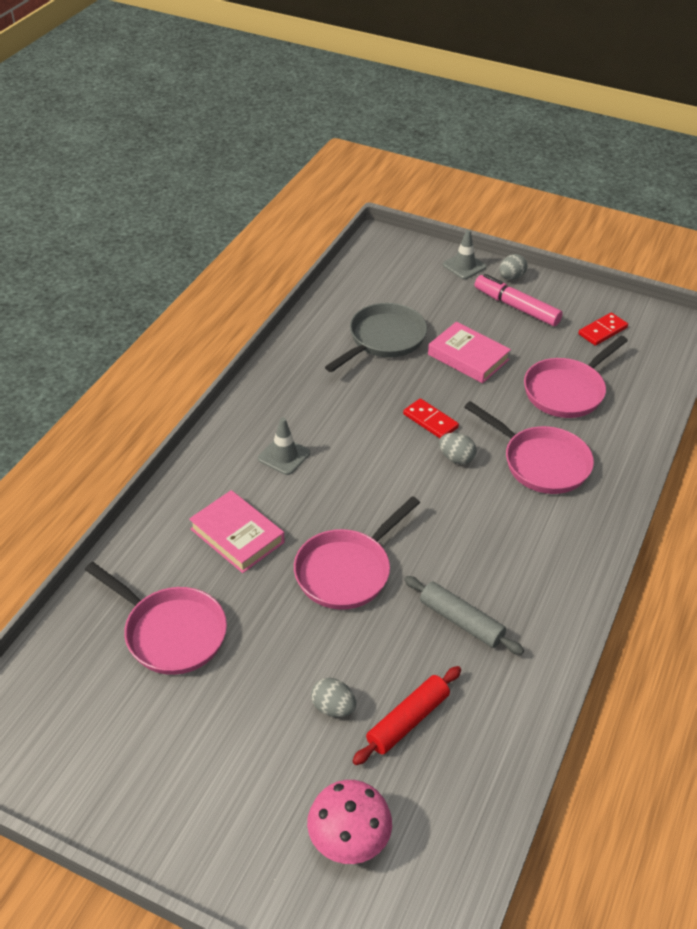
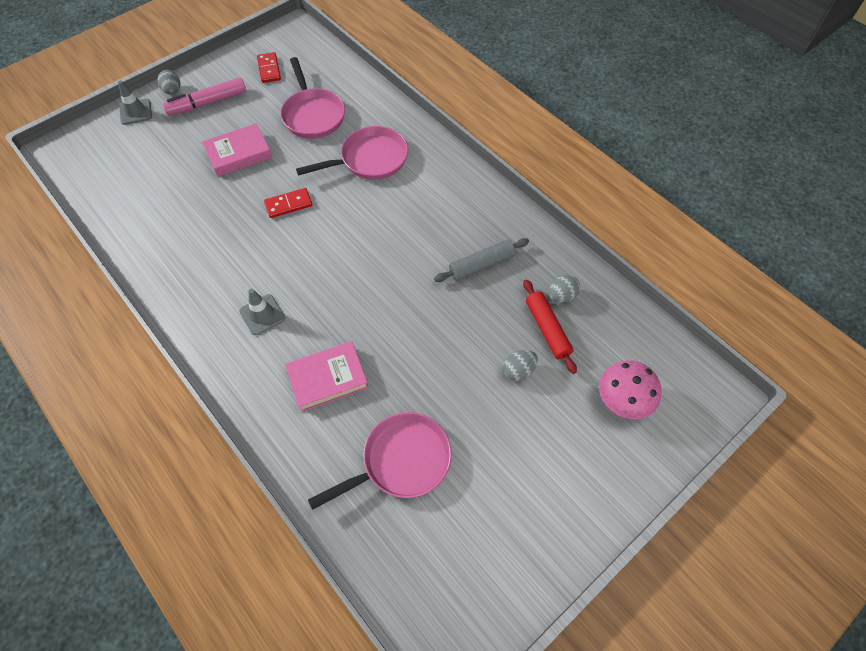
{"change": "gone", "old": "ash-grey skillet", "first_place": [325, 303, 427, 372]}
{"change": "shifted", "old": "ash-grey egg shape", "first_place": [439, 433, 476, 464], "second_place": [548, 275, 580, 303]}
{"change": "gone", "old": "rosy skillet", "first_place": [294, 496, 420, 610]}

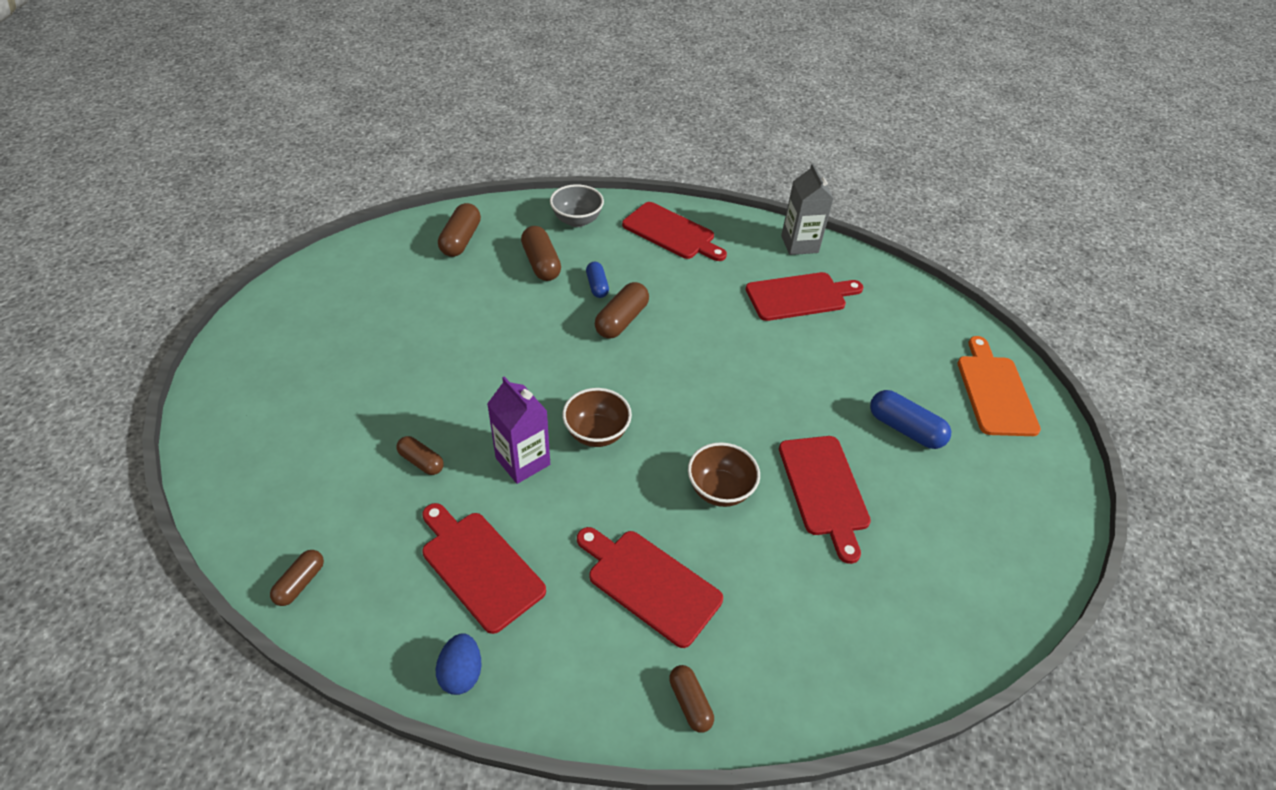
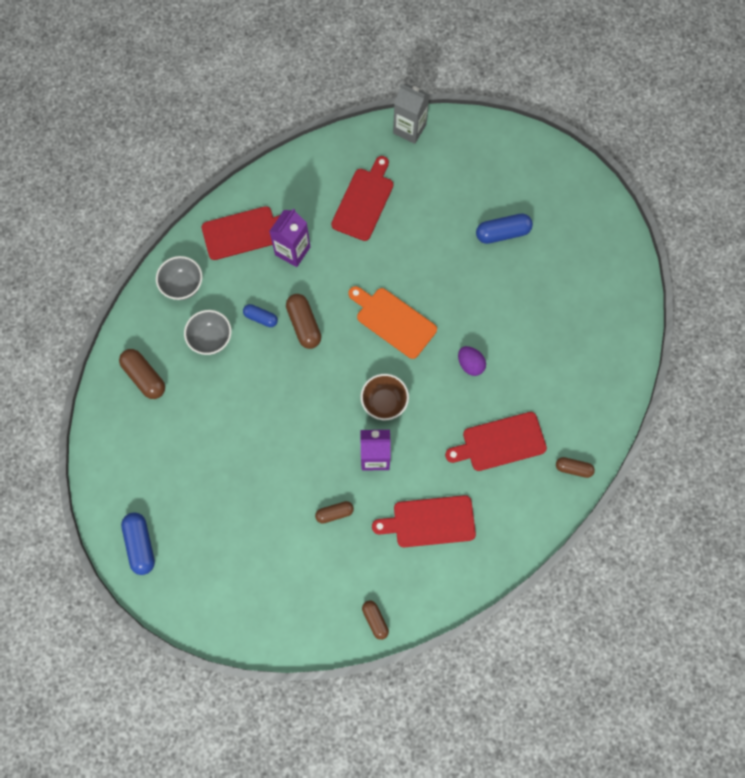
{"change": "shifted", "old": "ash-grey juice carton", "first_place": [781, 163, 834, 255], "second_place": [393, 84, 430, 144]}
{"change": "swapped", "old": "brown pill shape", "new": "ash-grey serving bowl", "first_place": [521, 226, 561, 281], "second_place": [184, 310, 232, 355]}
{"change": "shifted", "old": "orange-coloured bread board", "first_place": [957, 336, 1041, 436], "second_place": [348, 286, 437, 359]}
{"change": "gone", "old": "red bread board", "first_place": [779, 436, 871, 564]}
{"change": "swapped", "old": "brown serving bowl", "new": "royal purple egg shape", "first_place": [688, 442, 760, 507], "second_place": [458, 346, 486, 376]}
{"change": "gone", "old": "blue egg shape", "first_place": [436, 633, 481, 695]}
{"change": "new", "new": "royal purple juice carton", "second_place": [269, 208, 310, 267]}
{"change": "new", "new": "blue pill shape", "second_place": [121, 512, 155, 575]}

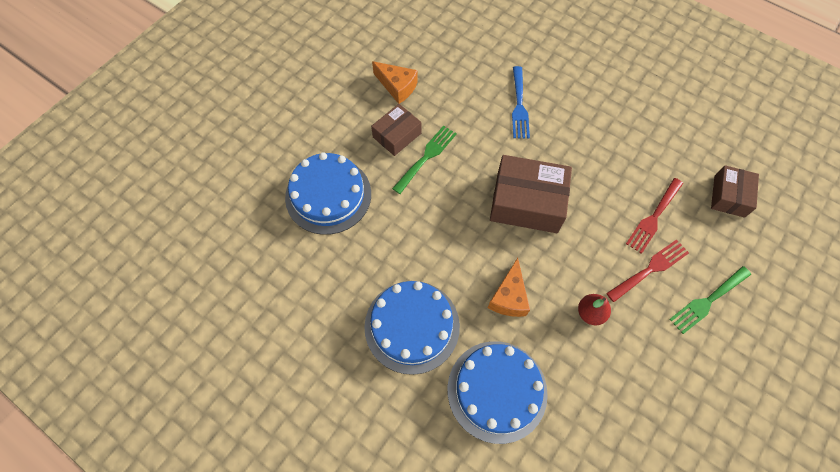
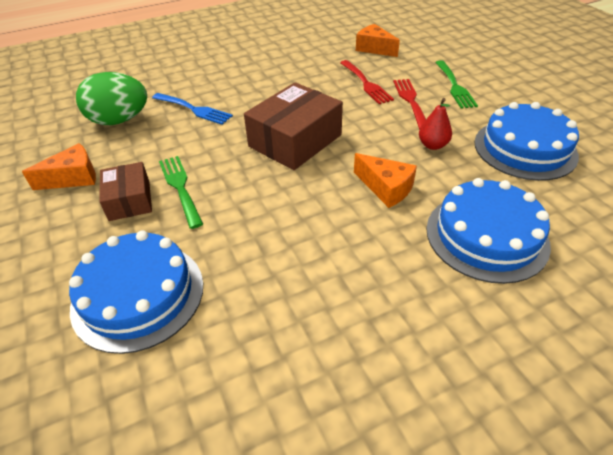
{"change": "swapped", "old": "brown package", "new": "orange-coloured cheese wedge", "first_place": [711, 165, 759, 218], "second_place": [356, 24, 400, 57]}
{"change": "shifted", "old": "blue gateau", "first_place": [364, 281, 460, 375], "second_place": [474, 102, 579, 181]}
{"change": "new", "new": "green egg shape", "second_place": [76, 72, 147, 125]}

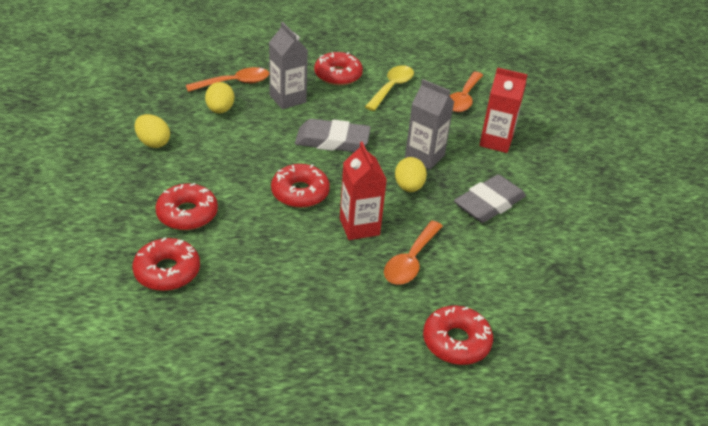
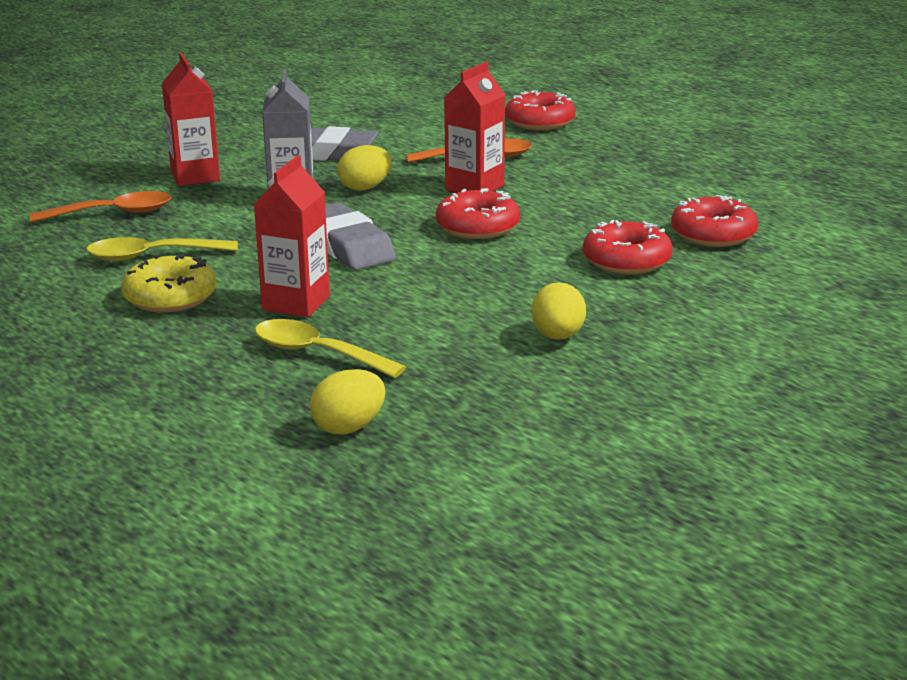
{"change": "repainted", "old": "ash-grey juice carton", "new": "red juice carton", "first_place": [269, 22, 308, 109], "second_place": [253, 155, 330, 317]}
{"change": "repainted", "old": "red glazed donut", "new": "yellow glazed donut", "first_place": [314, 52, 363, 86], "second_place": [121, 254, 216, 313]}
{"change": "repainted", "old": "orange-coloured teaspoon", "new": "yellow teaspoon", "first_place": [186, 67, 269, 92], "second_place": [255, 319, 406, 378]}
{"change": "shifted", "old": "yellow egg shape", "first_place": [205, 82, 234, 113], "second_place": [310, 369, 385, 434]}

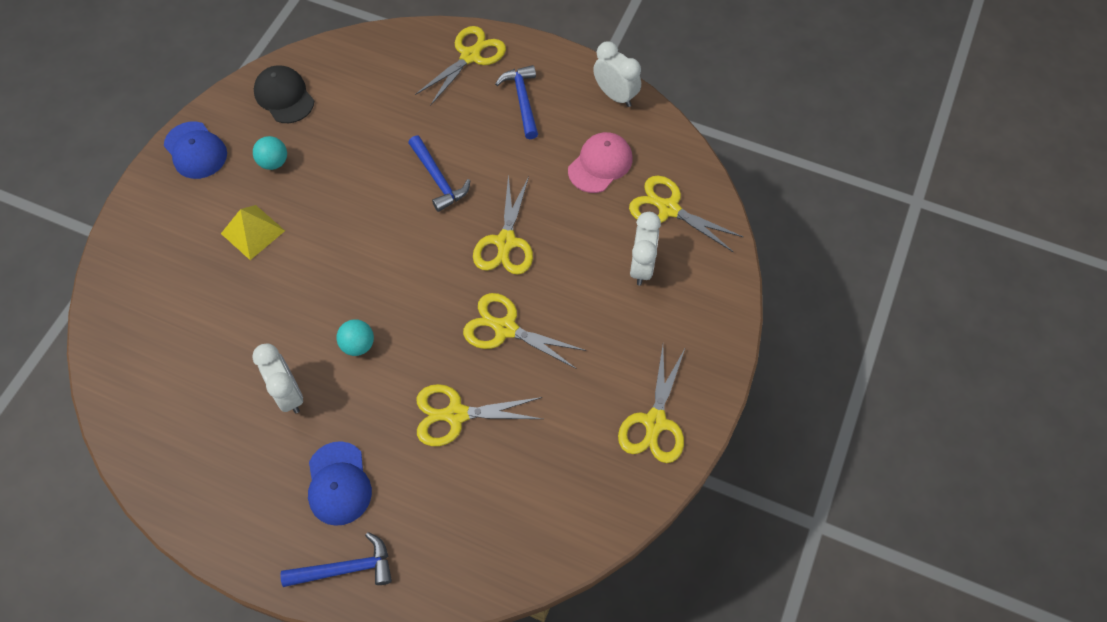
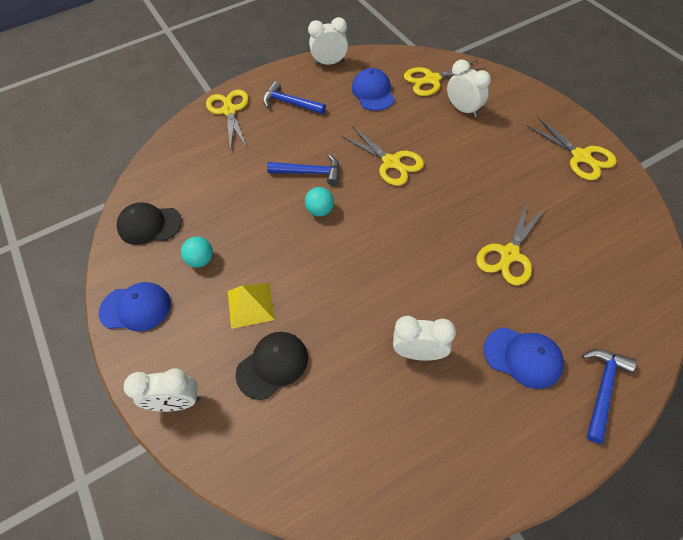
{"change": "repainted", "old": "rosy cap", "new": "blue cap", "first_place": [568, 132, 632, 193], "second_place": [352, 68, 395, 111]}
{"change": "gone", "old": "yellow scissors", "first_place": [463, 293, 587, 369]}
{"change": "shifted", "old": "teal sphere", "first_place": [336, 319, 374, 356], "second_place": [305, 187, 334, 217]}
{"change": "new", "new": "ebony cap", "second_place": [236, 332, 308, 400]}
{"change": "new", "new": "white clock", "second_place": [124, 368, 200, 412]}

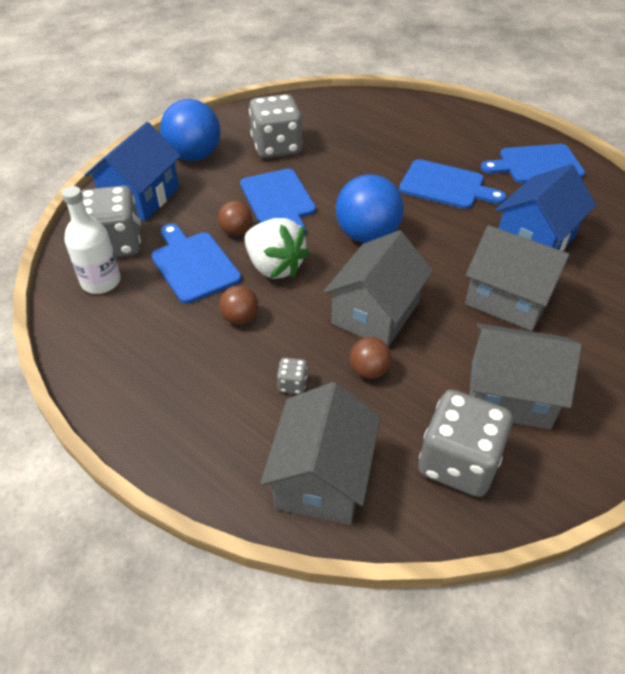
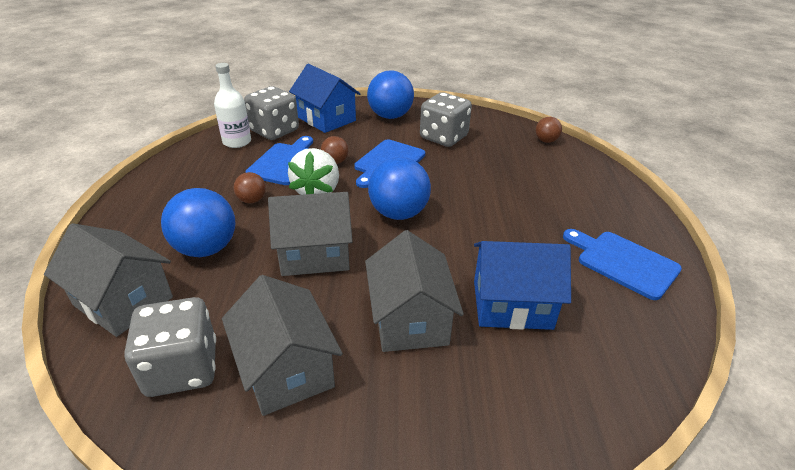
{"change": "rotated", "old": "blue house", "first_place": [85, 122, 181, 221], "second_place": [289, 64, 361, 133], "degrees": 60}
{"change": "gone", "old": "blue bread board", "first_place": [399, 159, 506, 209]}
{"change": "shifted", "old": "brown sphere", "first_place": [350, 337, 392, 379], "second_place": [535, 117, 562, 143]}
{"change": "swapped", "old": "ash-grey dice", "new": "blue sphere", "first_place": [277, 358, 307, 394], "second_place": [161, 188, 235, 257]}
{"change": "rotated", "old": "ash-grey house", "first_place": [260, 382, 381, 525], "second_place": [44, 223, 173, 337], "degrees": 60}

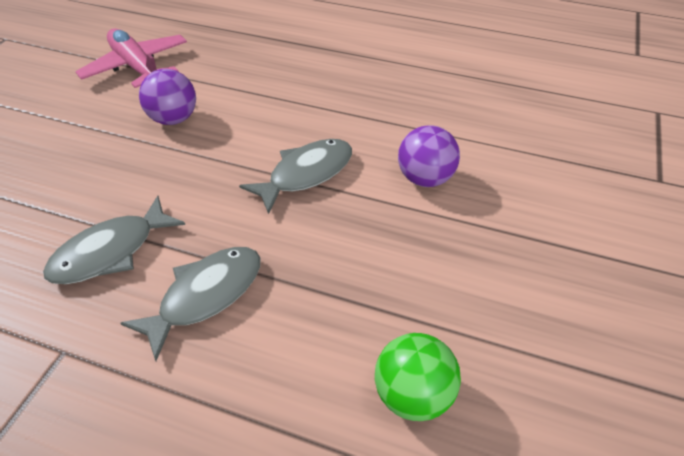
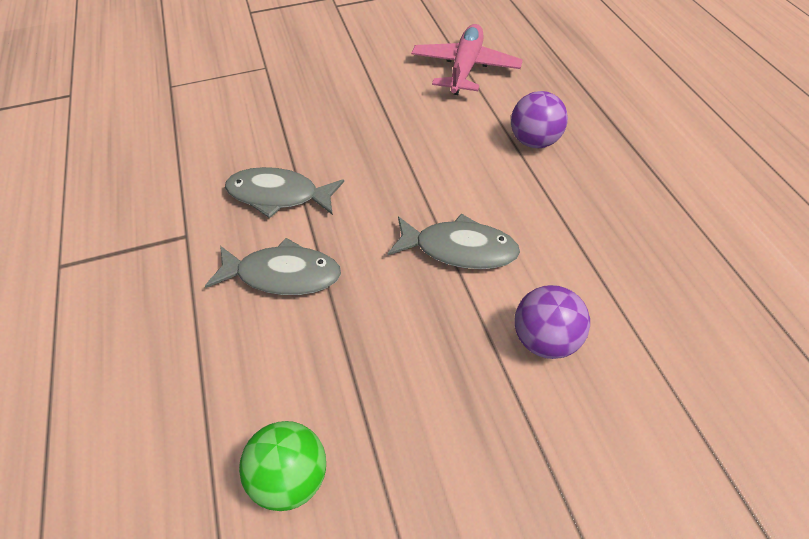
{"change": "shifted", "old": "royal purple sphere", "first_place": [139, 69, 196, 125], "second_place": [511, 91, 568, 148]}

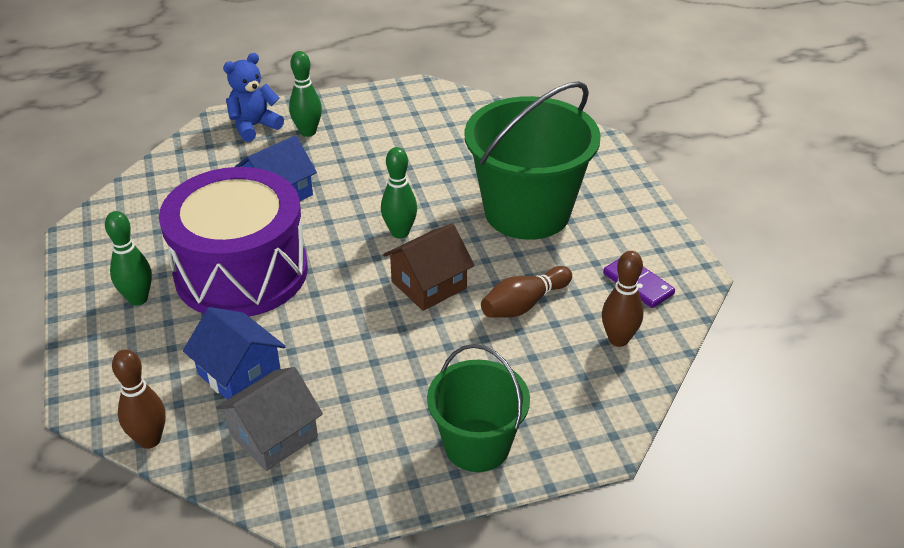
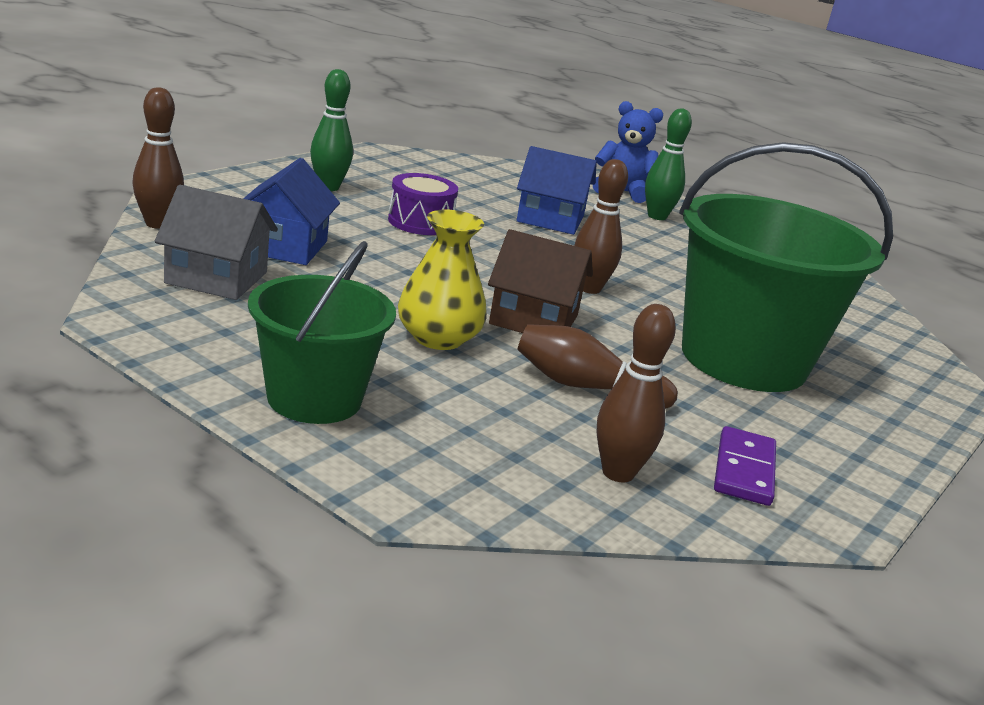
{"change": "repainted", "old": "green tenpin", "new": "brown tenpin", "first_place": [381, 147, 417, 239], "second_place": [574, 159, 628, 294]}
{"change": "scaled", "old": "royal purple snare drum", "first_place": [159, 167, 308, 317], "second_place": [388, 173, 458, 235], "factor": 0.43}
{"change": "new", "new": "yellow tall vase", "second_place": [398, 210, 487, 350]}

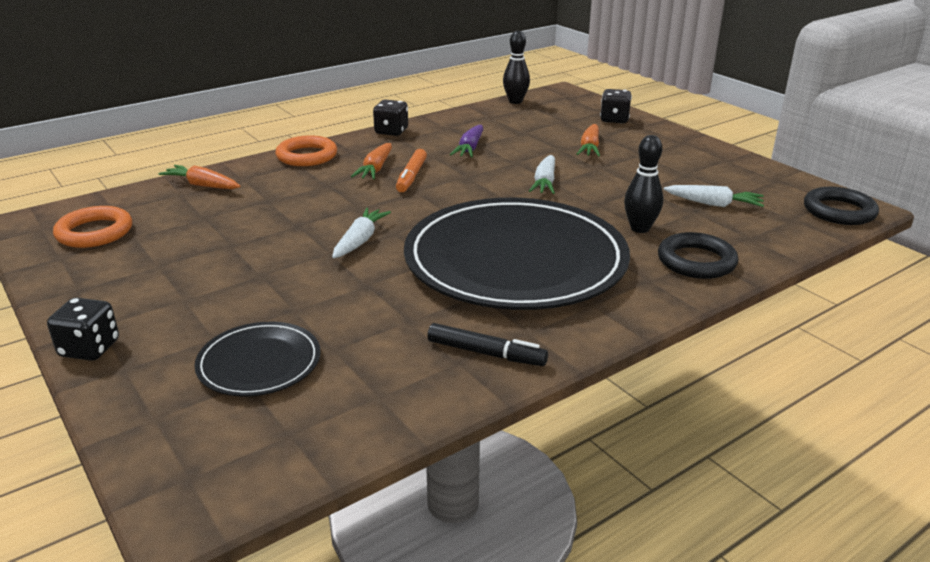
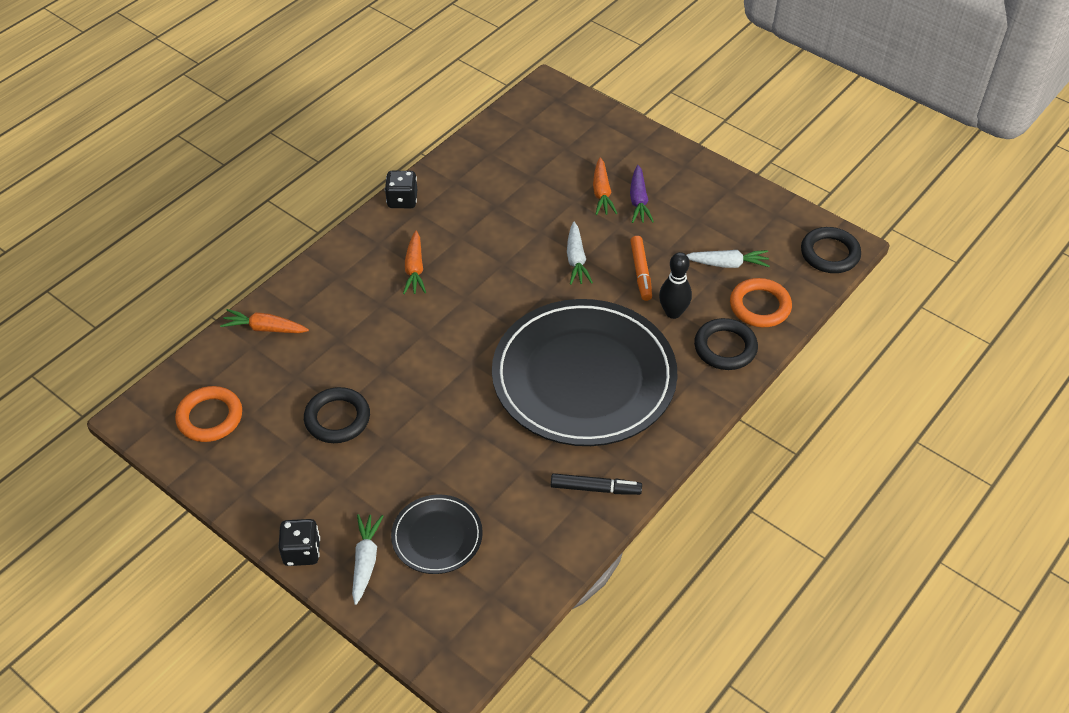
{"change": "gone", "old": "ebony tenpin", "first_place": [503, 31, 530, 104]}
{"change": "gone", "old": "ebony dice", "first_place": [600, 89, 632, 124]}
{"change": "shifted", "old": "royal purple root vegetable", "first_place": [450, 125, 483, 157], "second_place": [630, 165, 654, 223]}
{"change": "shifted", "old": "orange-coloured hoop", "first_place": [276, 135, 337, 166], "second_place": [730, 278, 792, 327]}
{"change": "shifted", "old": "orange-coloured felt pen", "first_place": [396, 149, 427, 192], "second_place": [630, 236, 652, 301]}
{"change": "shifted", "old": "white root vegetable", "first_place": [332, 208, 391, 258], "second_place": [352, 514, 383, 605]}
{"change": "new", "new": "ebony hoop", "second_place": [304, 387, 370, 443]}

